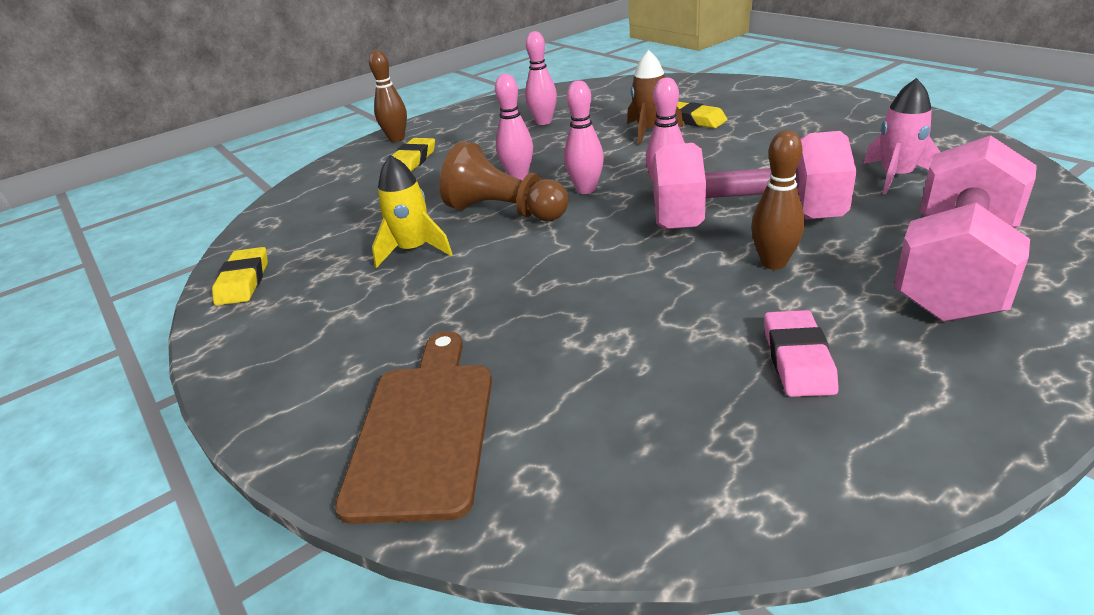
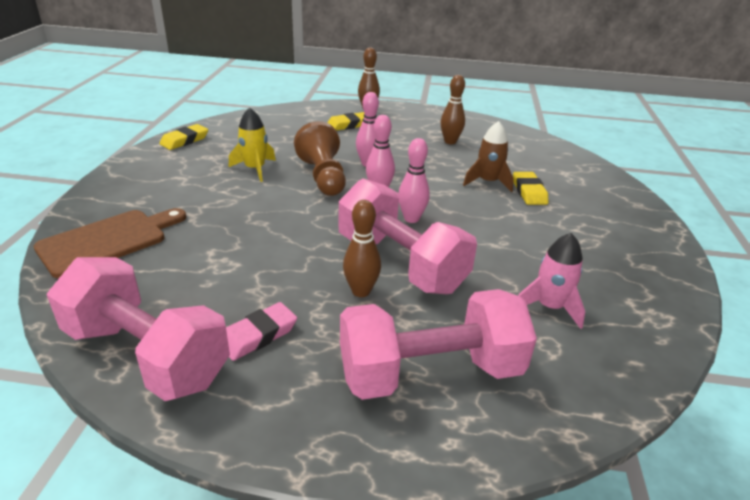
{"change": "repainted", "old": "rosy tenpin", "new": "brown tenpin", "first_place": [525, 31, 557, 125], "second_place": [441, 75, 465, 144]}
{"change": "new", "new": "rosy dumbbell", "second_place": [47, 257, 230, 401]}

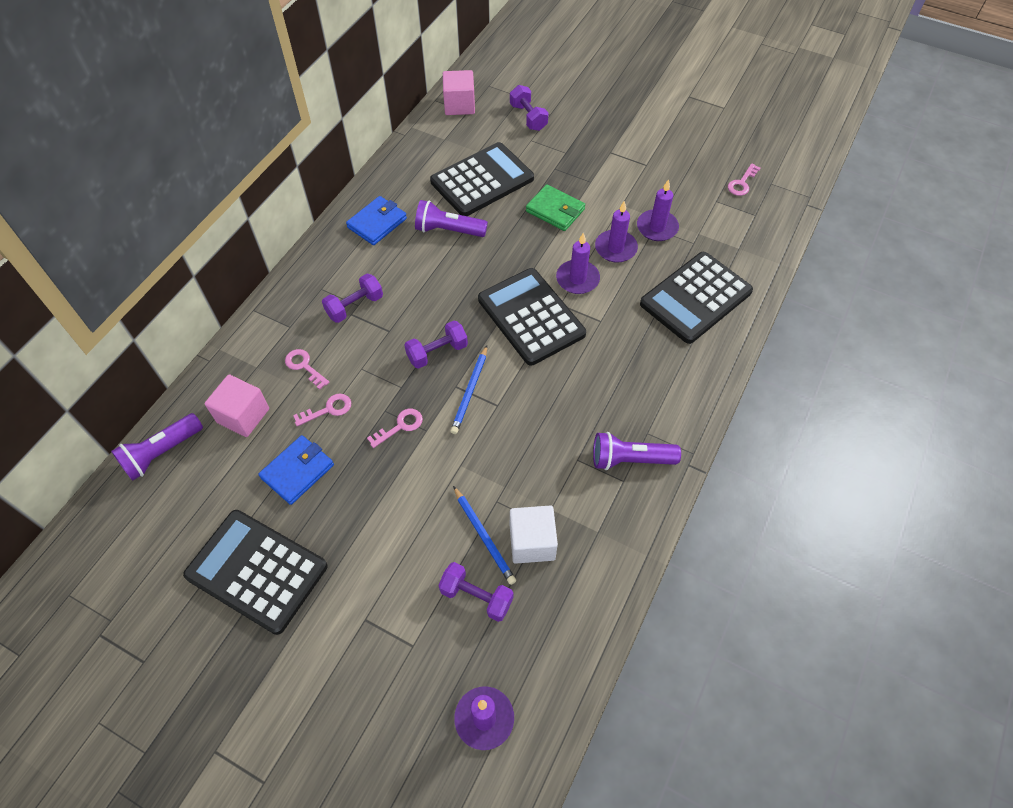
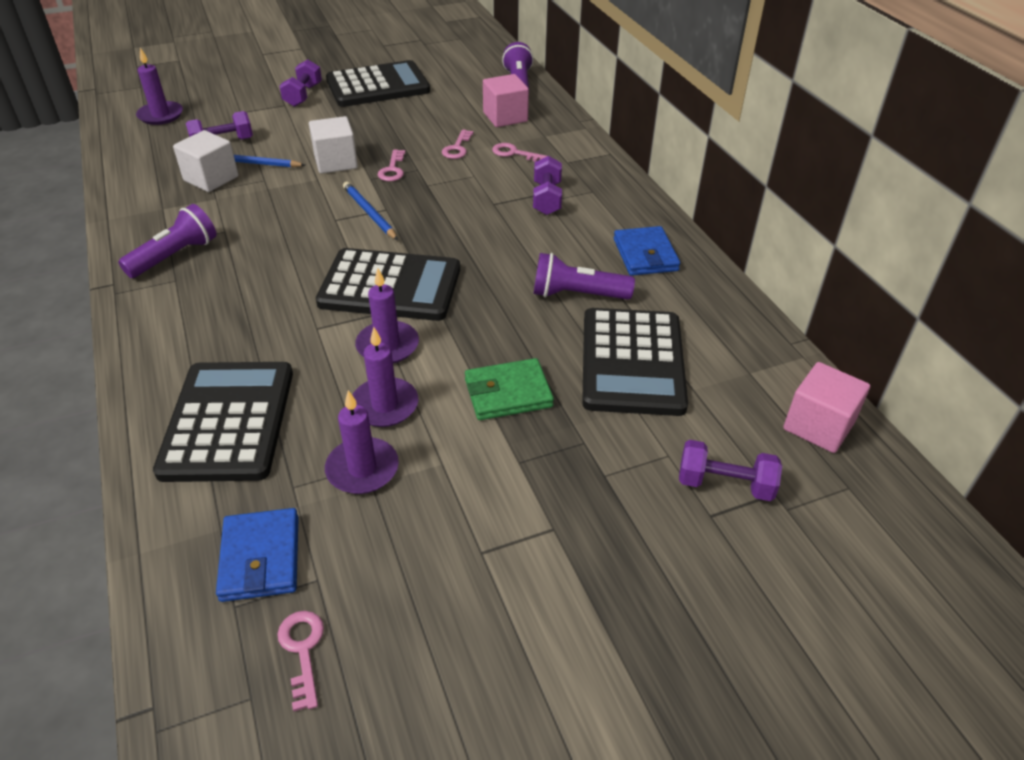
{"change": "rotated", "old": "royal purple torch", "first_place": [415, 200, 488, 237], "second_place": [534, 253, 635, 300], "degrees": -135}
{"change": "shifted", "old": "royal purple dumbbell", "first_place": [404, 321, 468, 369], "second_place": [279, 59, 322, 107]}
{"change": "rotated", "old": "rosy door key", "first_place": [285, 349, 330, 390], "second_place": [492, 143, 547, 162], "degrees": -150}
{"change": "shifted", "old": "blue card wallet", "first_place": [258, 435, 334, 505], "second_place": [216, 508, 299, 602]}
{"change": "new", "new": "white block", "second_place": [309, 116, 358, 174]}

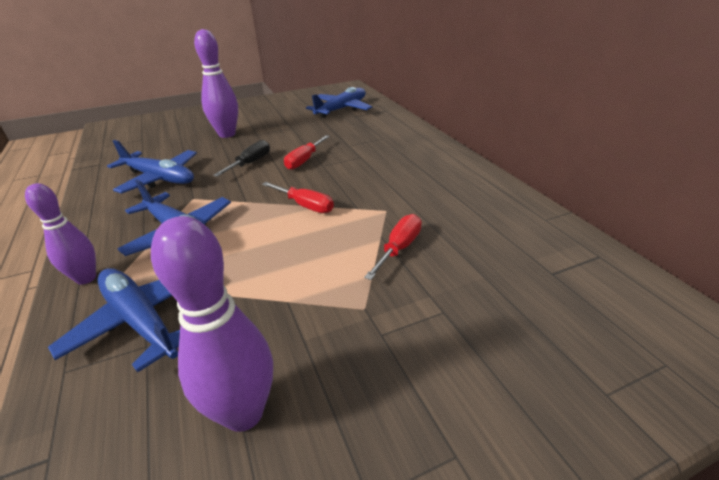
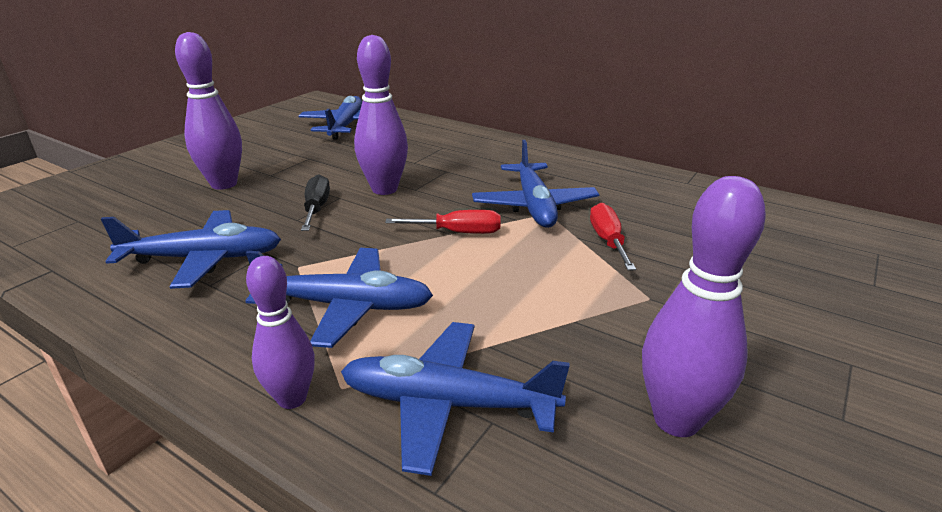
{"change": "swapped", "old": "red flat screwdriver", "new": "royal purple tenpin", "first_place": [284, 135, 330, 170], "second_place": [354, 35, 408, 195]}
{"change": "new", "new": "blue aeroplane", "second_place": [472, 140, 599, 228]}

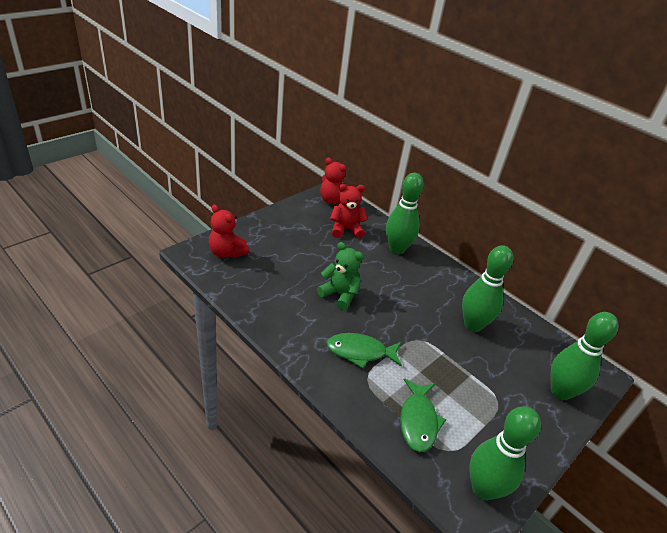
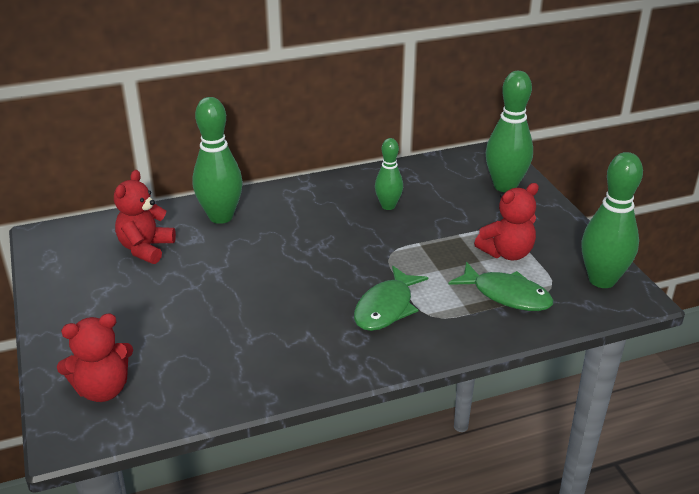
{"change": "shifted", "old": "red teddy", "first_place": [320, 158, 348, 204], "second_place": [474, 183, 539, 260]}
{"change": "gone", "old": "green teddy", "first_place": [317, 242, 363, 310]}
{"change": "scaled", "old": "green tenpin", "first_place": [462, 245, 513, 332], "second_place": [375, 138, 403, 210], "factor": 0.59}

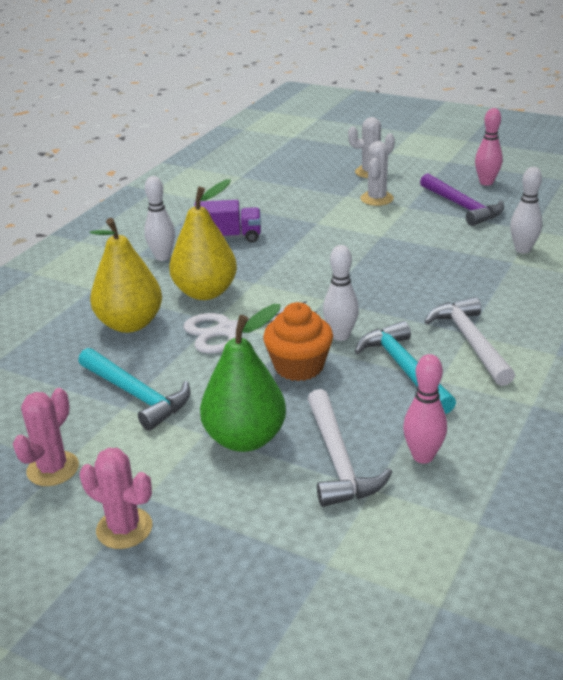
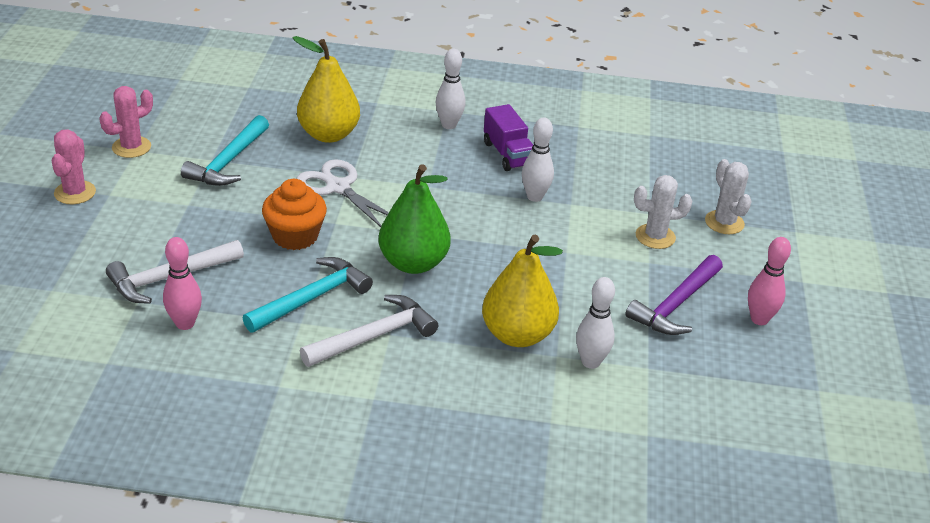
{"change": "shifted", "old": "yellow pear", "first_place": [169, 179, 237, 300], "second_place": [482, 235, 563, 347]}
{"change": "shifted", "old": "white tenpin", "first_place": [323, 245, 359, 341], "second_place": [522, 118, 554, 202]}
{"change": "shifted", "old": "green pear", "first_place": [200, 304, 286, 452], "second_place": [378, 164, 451, 274]}
{"change": "rotated", "old": "rosy cactus", "first_place": [13, 388, 79, 486], "second_place": [99, 86, 153, 158], "degrees": -45}

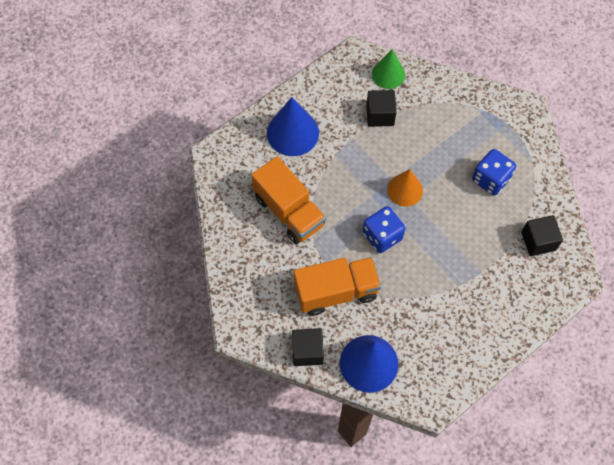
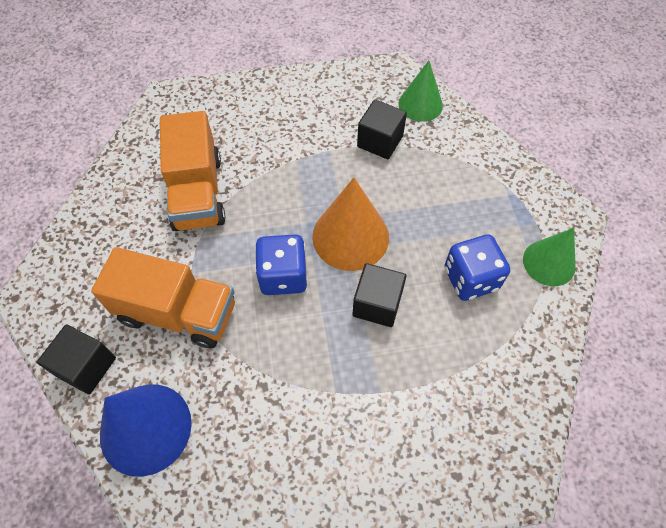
{"change": "gone", "old": "blue cone", "first_place": [267, 97, 319, 156]}
{"change": "scaled", "old": "orange-coloured cone", "first_place": [387, 169, 423, 206], "second_place": [312, 177, 389, 271], "factor": 1.51}
{"change": "shifted", "old": "ebony block", "first_place": [521, 215, 563, 256], "second_place": [352, 263, 406, 327]}
{"change": "new", "new": "green cone", "second_place": [523, 228, 576, 286]}

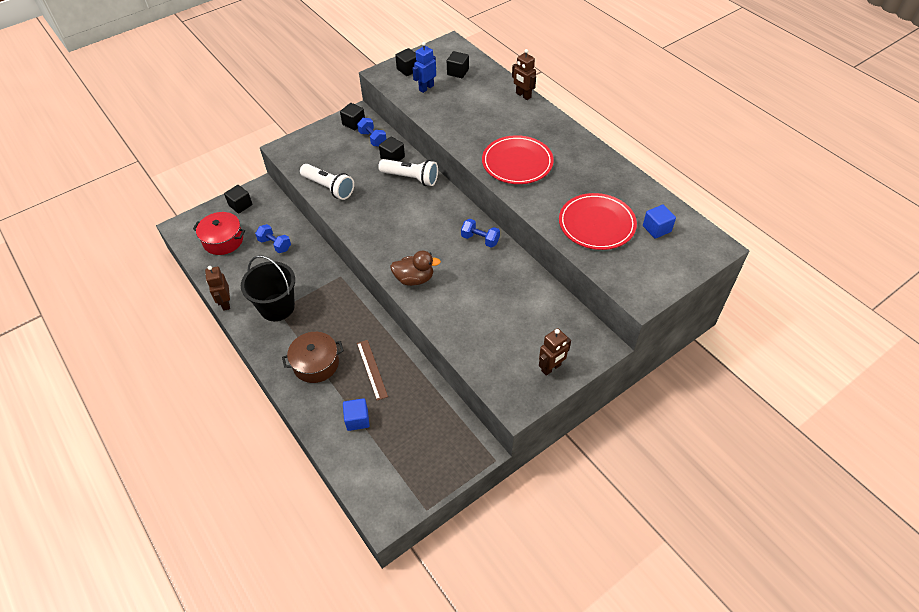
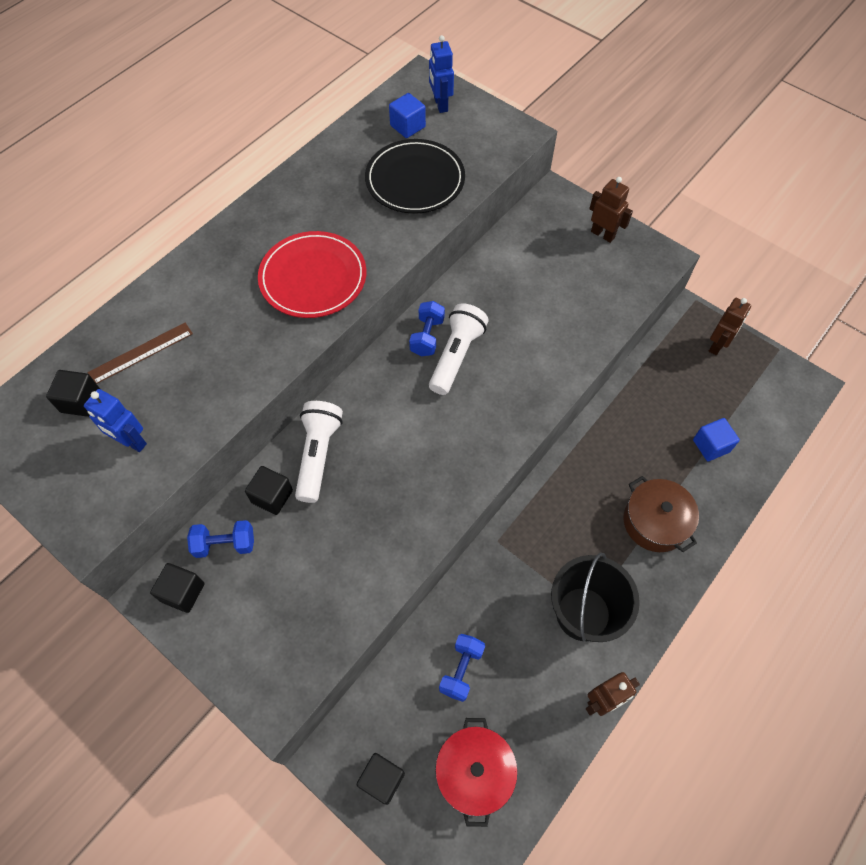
{"change": "gone", "old": "ebony block", "first_place": [395, 48, 417, 76]}
{"change": "shifted", "old": "brown robot", "first_place": [512, 49, 536, 100], "second_place": [709, 298, 751, 355]}
{"change": "rotated", "old": "blue dumbbell", "first_place": [357, 118, 386, 146], "second_place": [187, 520, 254, 558], "degrees": 45}
{"change": "shifted", "old": "white torch", "first_place": [300, 164, 354, 200], "second_place": [429, 303, 489, 395]}
{"change": "repainted", "old": "red flat dish", "new": "ebony flat dish", "first_place": [559, 193, 637, 250], "second_place": [365, 139, 465, 214]}
{"change": "gone", "old": "brown toy duck", "first_place": [390, 250, 441, 286]}
{"change": "shifted", "old": "brown straightedge", "first_place": [357, 340, 388, 400], "second_place": [88, 322, 193, 384]}
{"change": "new", "new": "blue robot", "second_place": [429, 35, 454, 113]}

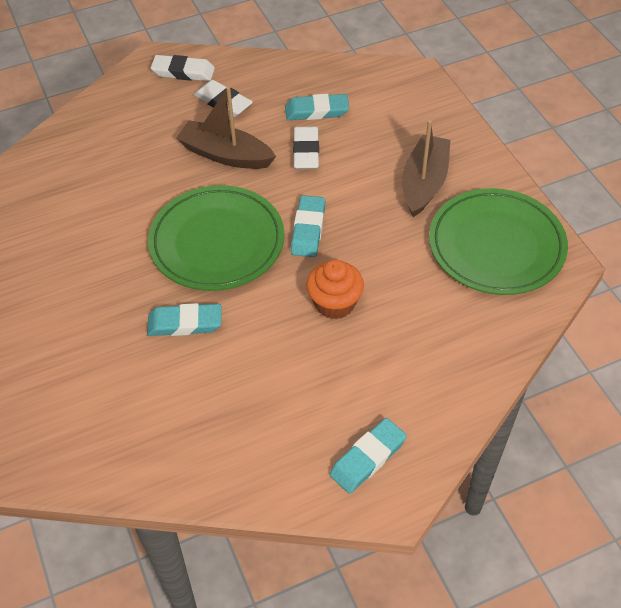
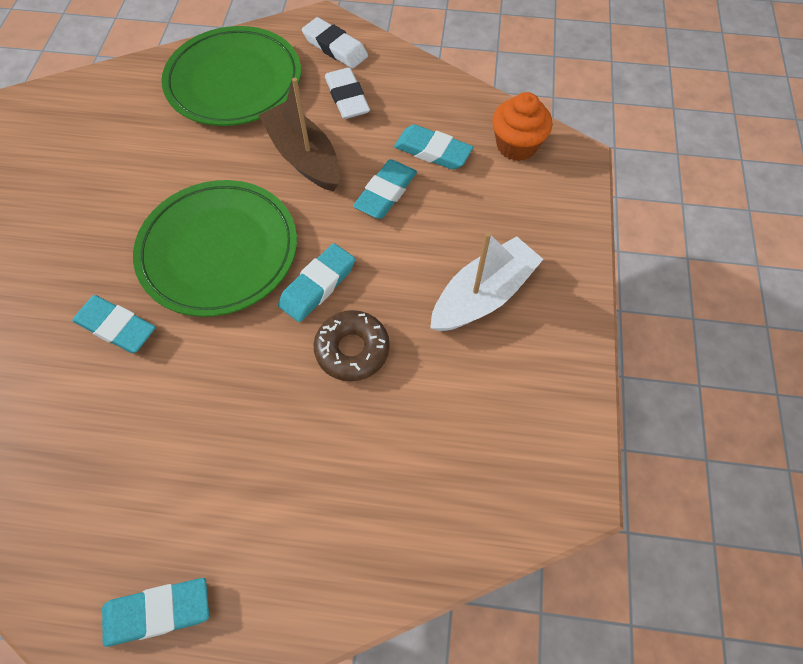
{"change": "repainted", "old": "brown toy boat", "new": "white toy boat", "first_place": [402, 120, 450, 217], "second_place": [430, 232, 543, 331]}
{"change": "repainted", "old": "white gum eraser", "new": "teal gum eraser", "first_place": [293, 127, 319, 169], "second_place": [353, 159, 417, 219]}
{"change": "shifted", "old": "green flat dish", "first_place": [429, 188, 568, 295], "second_place": [161, 26, 301, 126]}
{"change": "shifted", "old": "orange-coloured cupcake", "first_place": [306, 260, 364, 320], "second_place": [492, 92, 552, 161]}
{"change": "new", "new": "brown glazed donut", "second_place": [314, 310, 390, 381]}

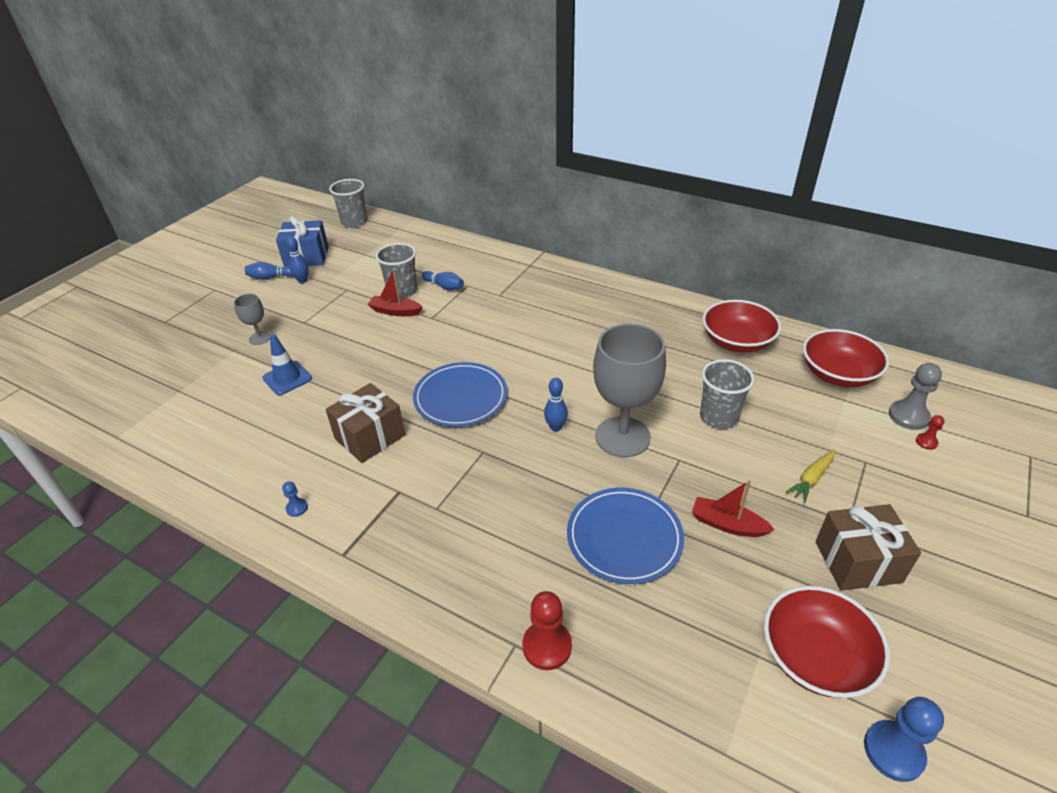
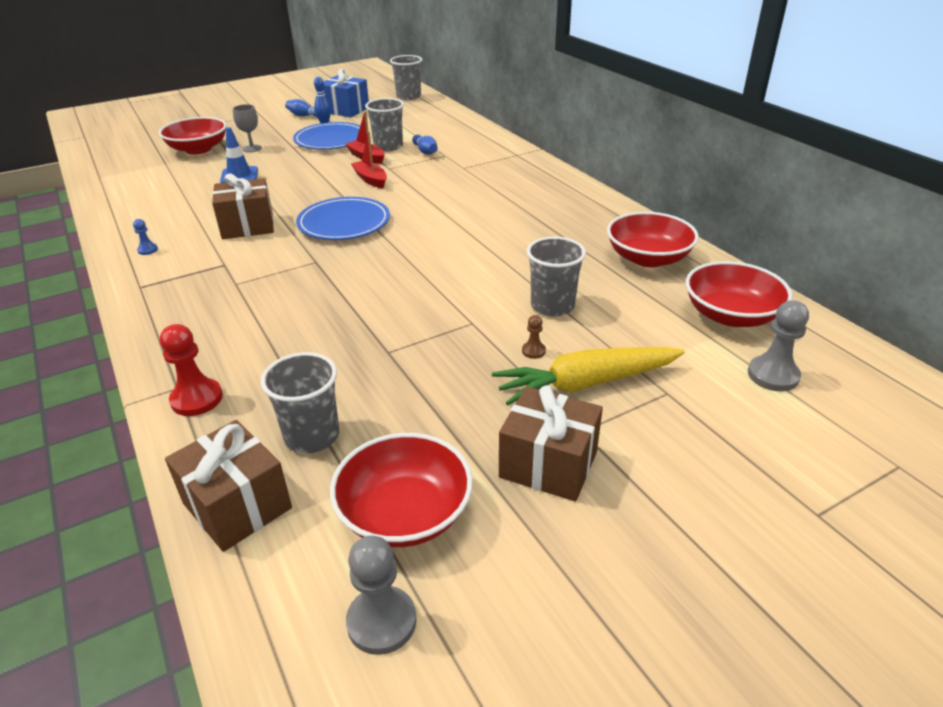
{"change": "gone", "old": "ash-grey goblet", "first_place": [593, 324, 666, 457]}
{"change": "gone", "old": "blue tenpin", "first_place": [544, 378, 568, 431]}
{"change": "gone", "old": "red pawn", "first_place": [916, 415, 945, 450]}
{"change": "scaled", "old": "yellow root vegetable", "first_place": [786, 450, 835, 503], "second_place": [492, 347, 685, 405], "factor": 1.96}
{"change": "shifted", "old": "red toy boat", "first_place": [692, 480, 775, 537], "second_place": [351, 131, 387, 188]}
{"change": "shifted", "old": "blue flat dish", "first_place": [567, 488, 684, 584], "second_place": [293, 122, 360, 150]}
{"change": "repainted", "old": "blue pawn", "new": "ash-grey pawn", "first_place": [864, 697, 944, 782], "second_place": [346, 536, 416, 655]}
{"change": "new", "new": "red serving bowl", "second_place": [159, 117, 227, 154]}
{"change": "new", "new": "brown pawn", "second_place": [522, 315, 546, 359]}
{"change": "new", "new": "ash-grey cup", "second_place": [260, 352, 339, 453]}
{"change": "new", "new": "brown present", "second_place": [165, 420, 292, 552]}

